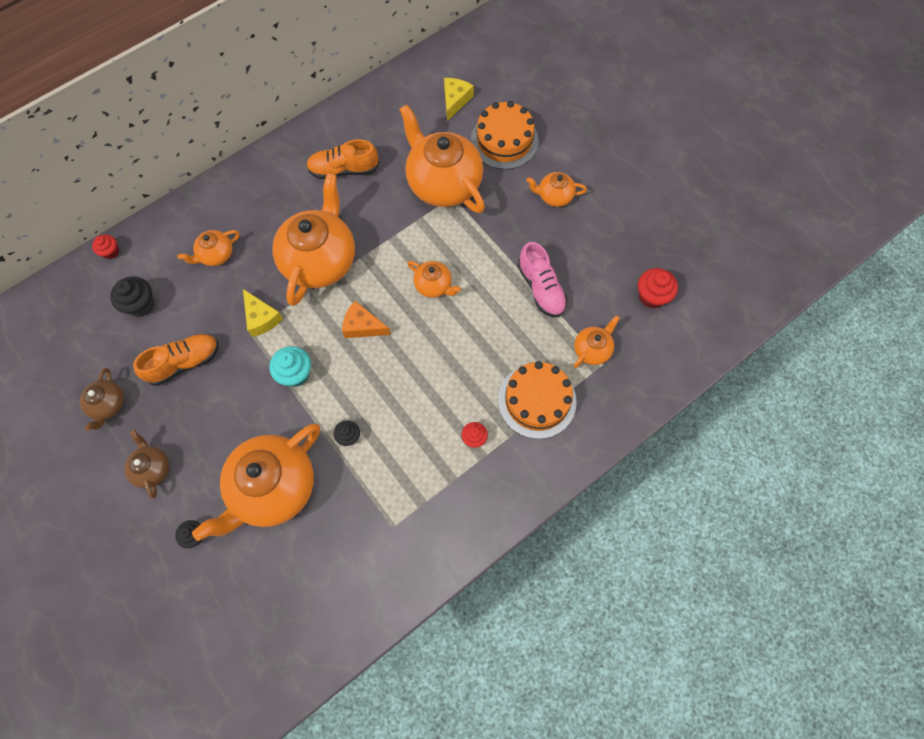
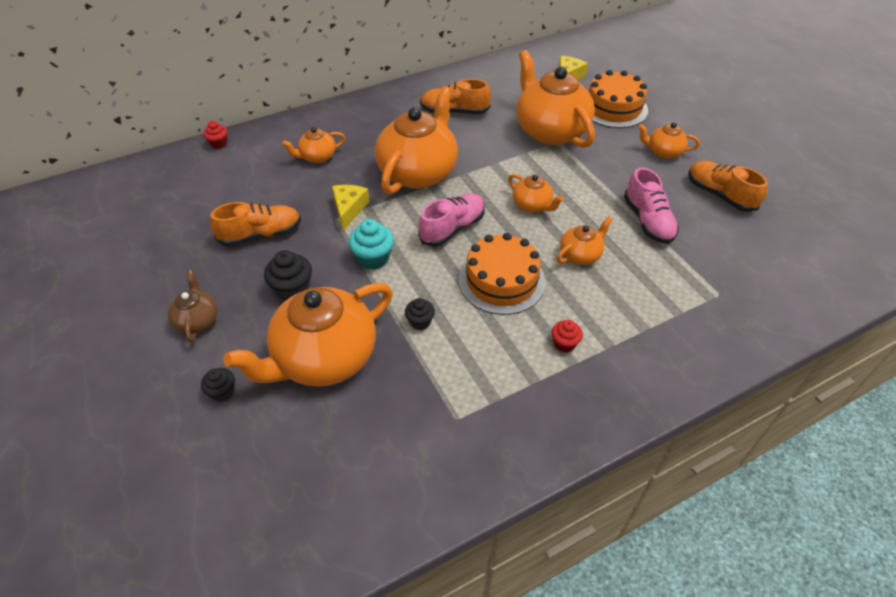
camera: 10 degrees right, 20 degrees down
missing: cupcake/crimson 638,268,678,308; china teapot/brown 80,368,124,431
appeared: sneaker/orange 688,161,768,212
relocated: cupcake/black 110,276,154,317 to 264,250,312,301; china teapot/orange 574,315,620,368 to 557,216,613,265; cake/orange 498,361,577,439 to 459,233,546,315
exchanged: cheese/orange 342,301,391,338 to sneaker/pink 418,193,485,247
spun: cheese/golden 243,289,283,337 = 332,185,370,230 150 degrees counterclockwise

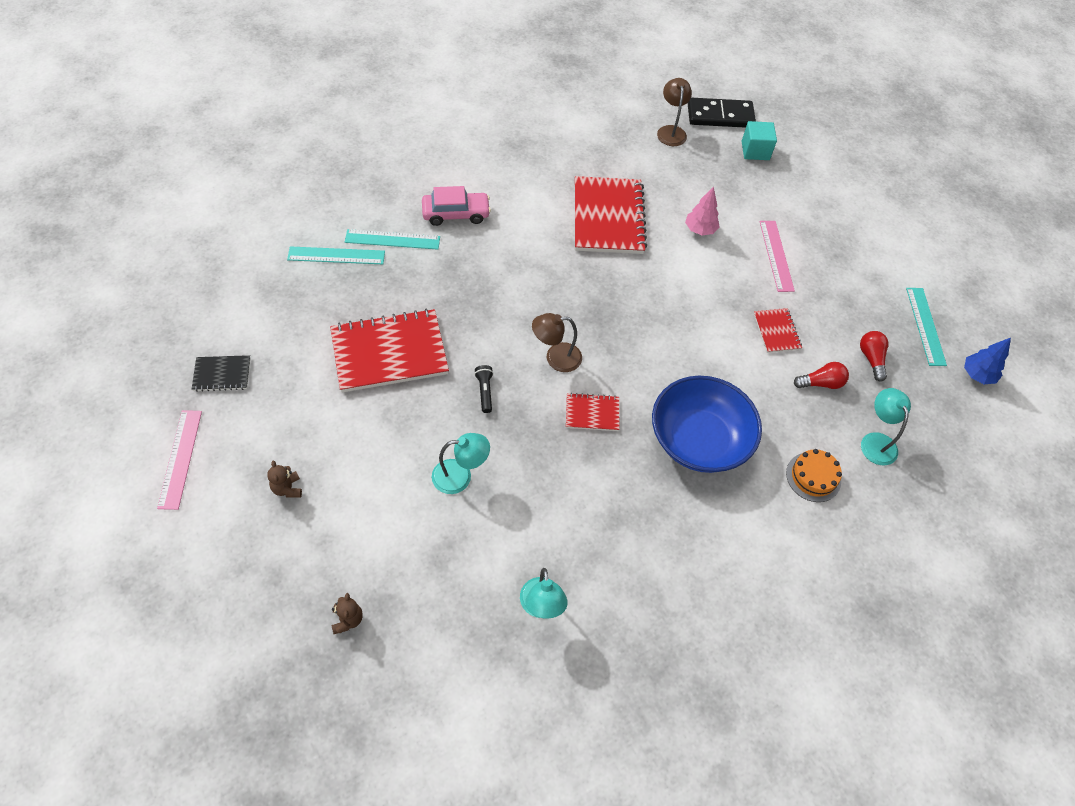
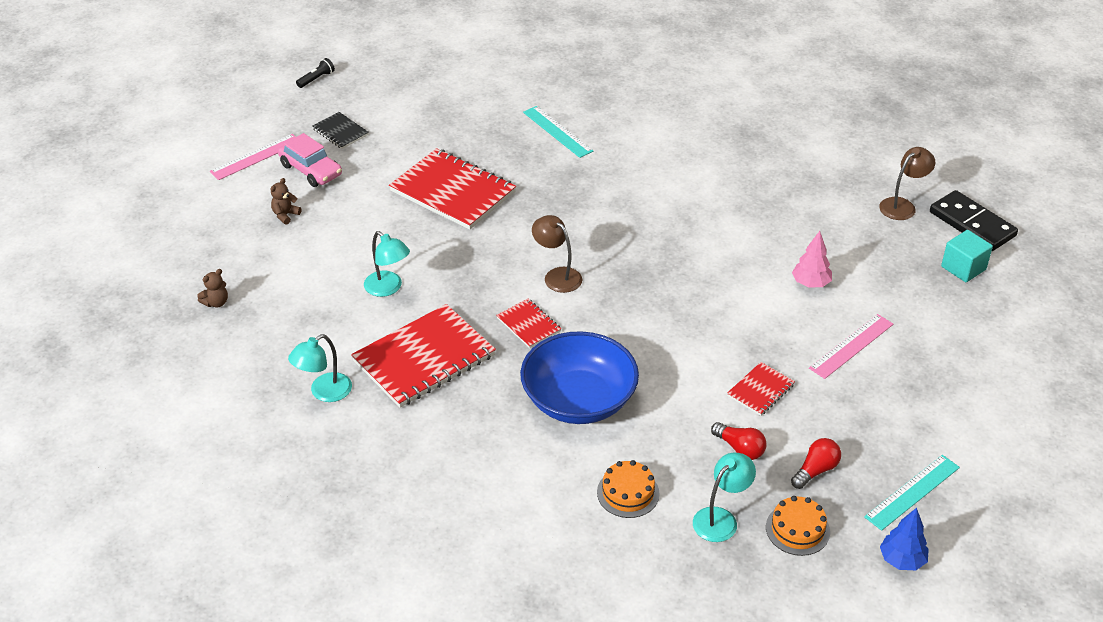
camera: 55 degrees right, 15 degrees down
missing: ruler/turquoise 287,246,385,264
appeared: cake/orange 766,496,830,556
relocated: notepad/crimson 575,176,647,254 to 351,304,496,408; toy car/pink 422,186,491,226 to 278,133,342,187; pocket torch/black 474,365,493,413 to 296,58,335,88

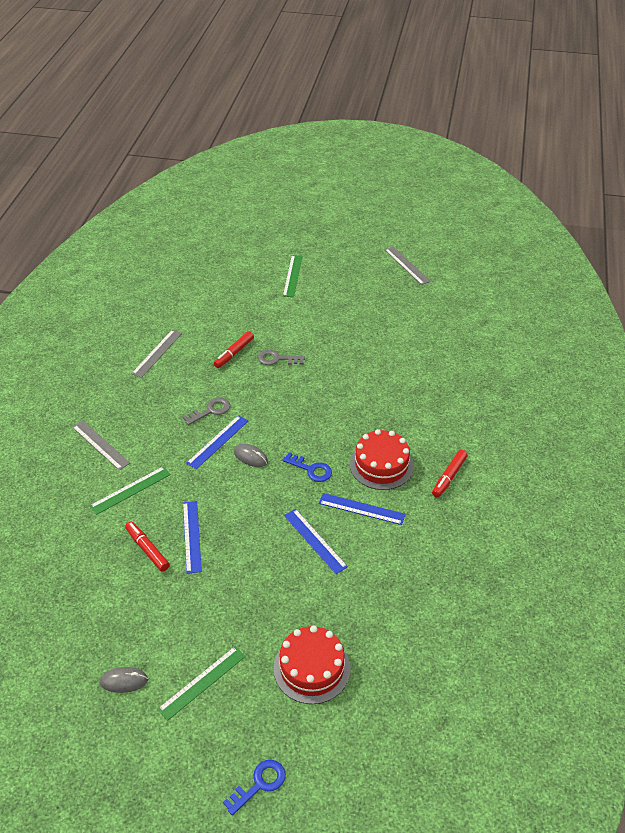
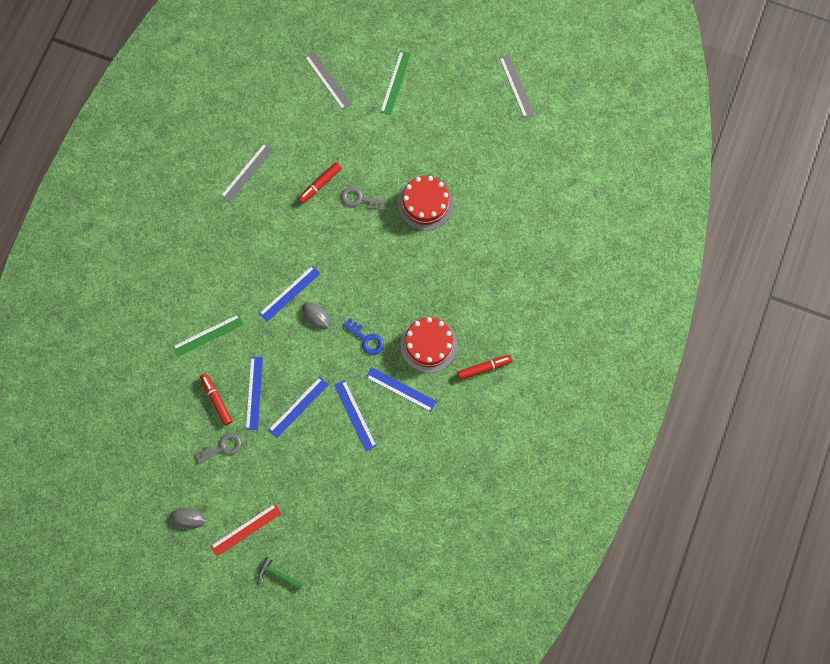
camera: 10 degrees right, 30 degrees up
missing: key/cobalt 223,760,286,816
appeared: ruler/cobalt 268,377,329,438; hammer/green 259,557,303,590
relocated: key/ash-grey 183,398,230,425 to 195,433,241,463; ruler/ash-grey 72,420,130,470 to 305,51,352,110; cake/crimson 274,625,351,704 to 398,176,453,230
colour: ruler/green 157,646,246,721 to ruler/crimson 210,503,282,556
spun: marker/crimson 432,450,468,497 = 457,355,512,380 150 degrees counterclockwise

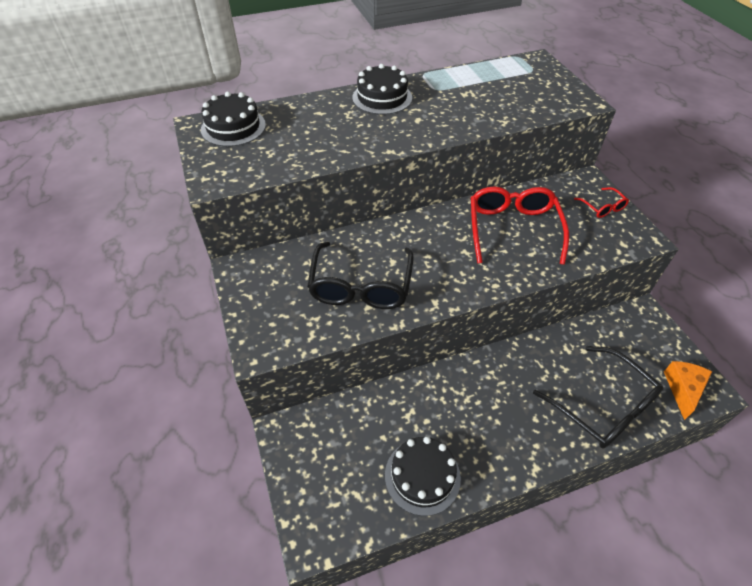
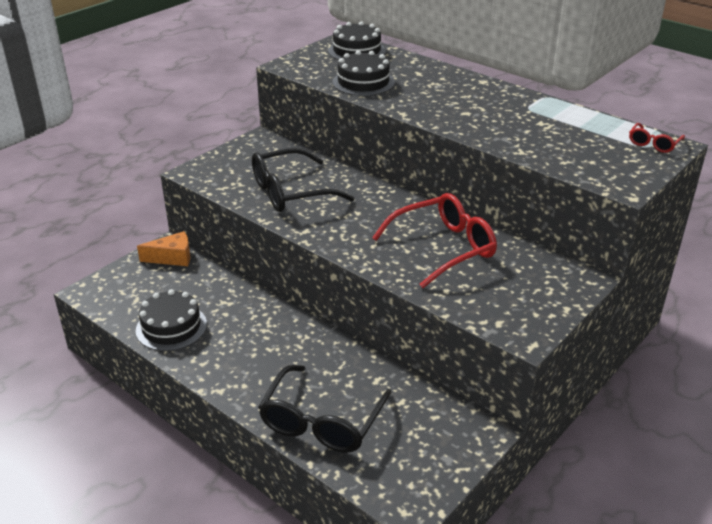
camera: 60 degrees right, 15 degrees down
relocated: cake/black 352,64,412,115 to 332,50,395,96; glasses/crimson 574,187,629,218 to 629,123,685,153; cheese/orange 664,361,712,420 to 137,231,190,266

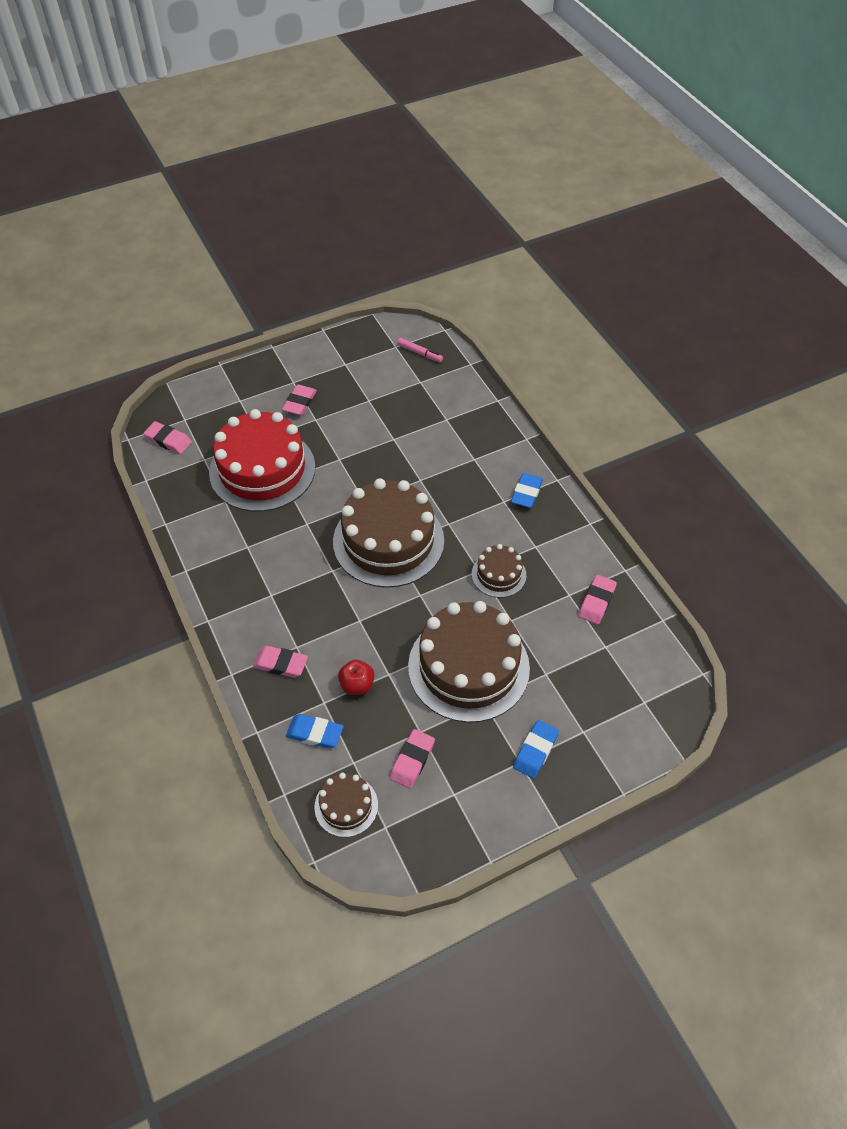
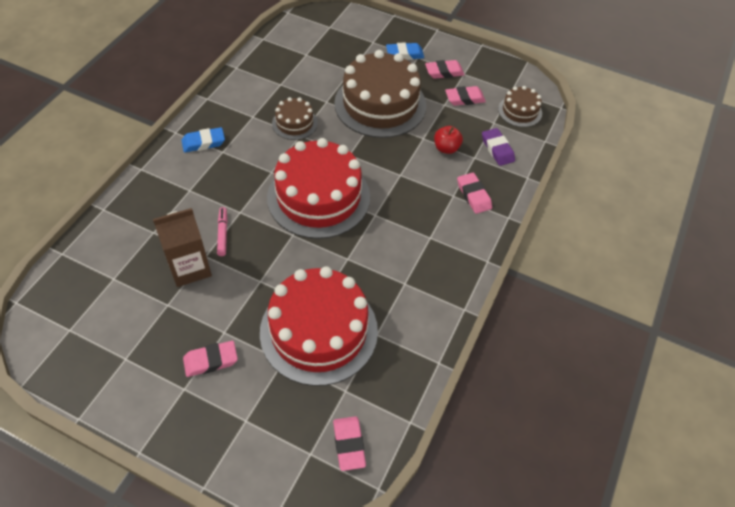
camera: 130 degrees left, 0 degrees up
appeared: carton/brown 153,208,212,287
relocated: marker/pink 397,338,443,362 to 217,207,228,256; eraser/pink 578,575,617,624 to 425,60,465,79
colour: cake/brown 333,478,444,588 to cake/crimson 267,138,370,239; eraser/cobalt 286,714,343,749 to eraser/royal purple 482,128,515,166

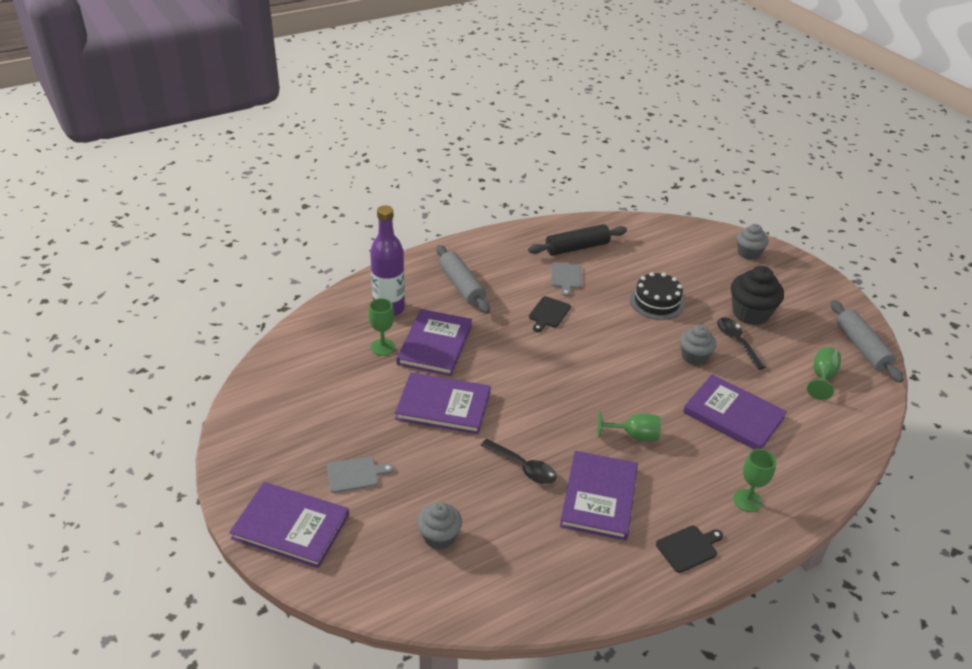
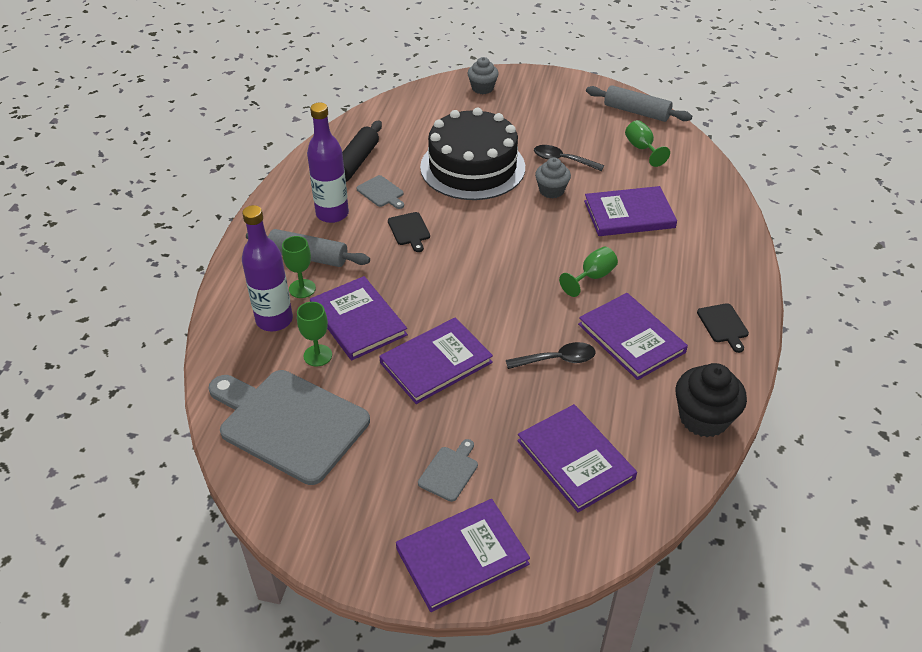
camera: 45 degrees left, 5 degrees up
appeared: flask/royal purple 307,103,349,223; bread board/ash-grey 208,370,370,485
relocated: cupcake/black 731,266,784,325 to 676,363,747,437; chalice/green 733,449,776,512 to 282,236,316,298
exchanged: cupcake/ash-grey 417,502,462,550 to book/royal purple 517,404,637,512
spun: bread board/black 656,525,723,573 = 697,303,749,353 150 degrees clockwise
size: cake/black 630,272,684,320 = 420,107,525,200 x1.90

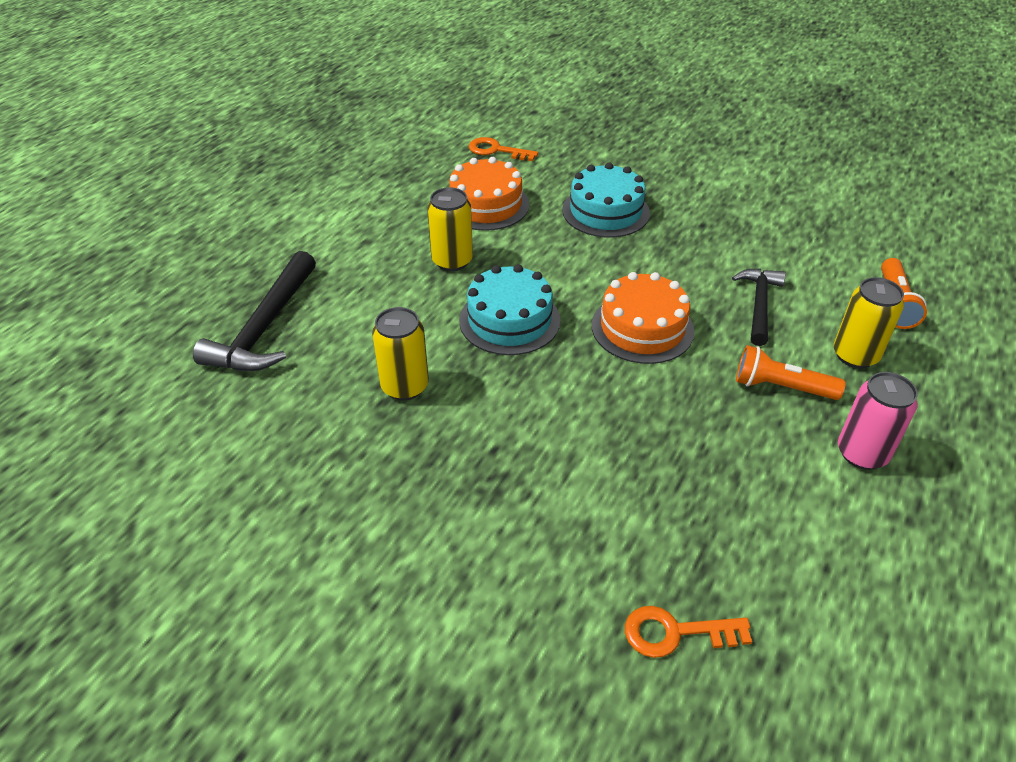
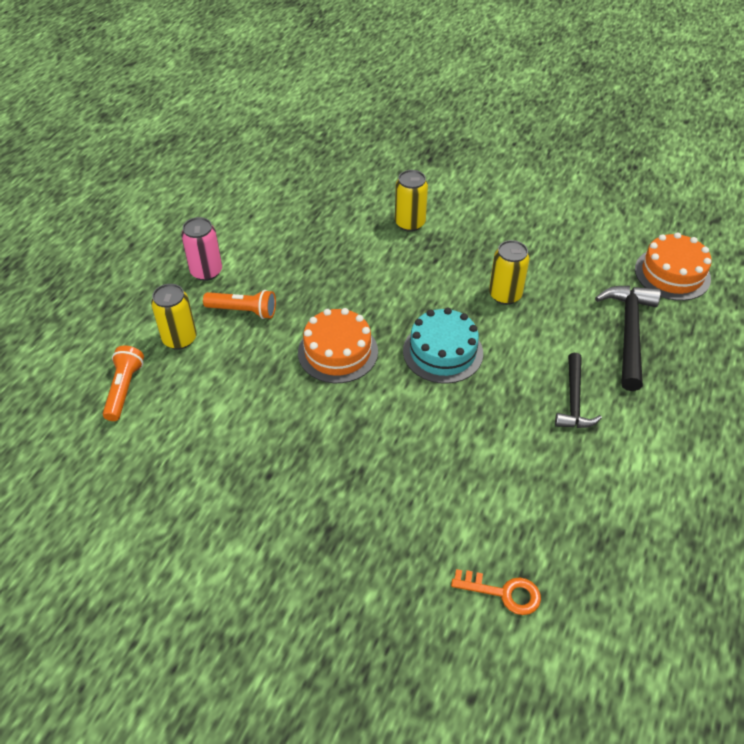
camera: 175 degrees right, 5 degrees up
missing: cake/turquoise 562,162,650,237; key/orange 625,606,752,658
relocated: cake/orange 449,157,529,231 to 635,232,712,301; tin/golden 427,187,473,271 to 395,170,428,232; hammer/black 732,268,786,346 to 555,353,602,428

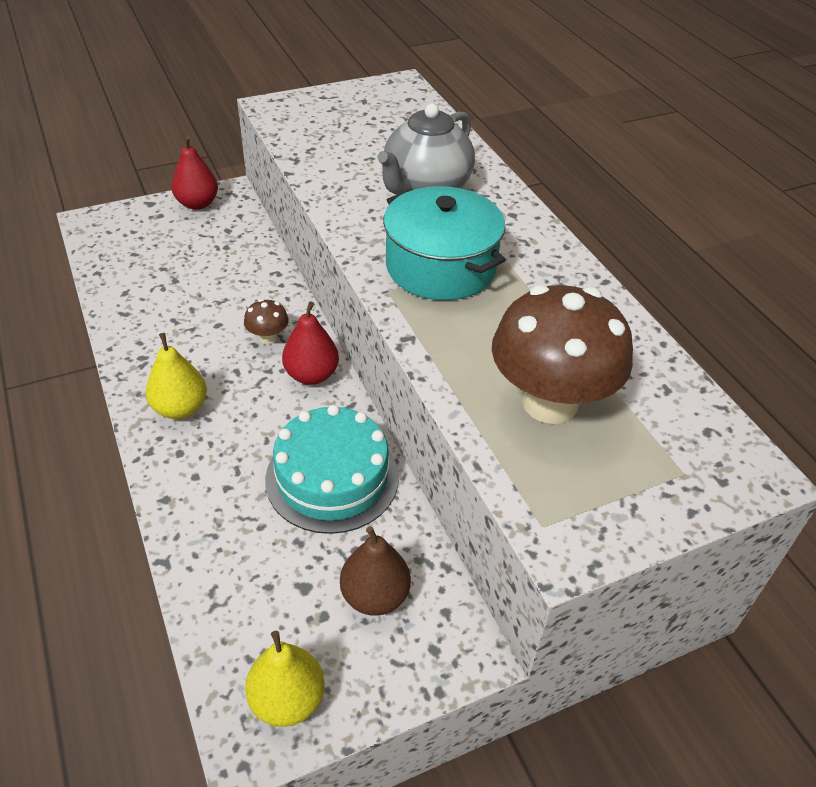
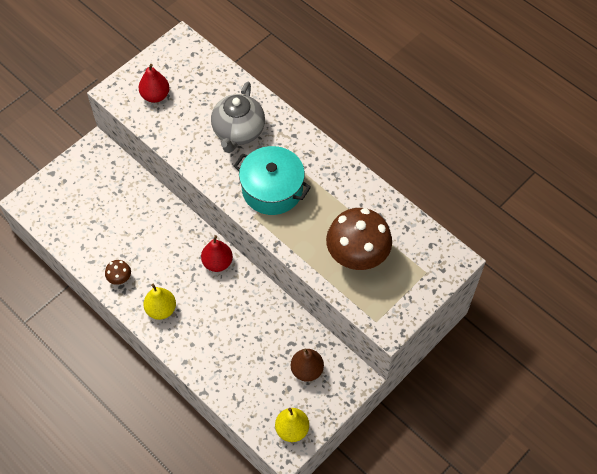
camera: 20 degrees left, 15 degrees up
missing: cake/turquoise 265,405,399,534
relocated: pear/crimson 171,136,218,210 to 139,64,170,103; mushroom/brown 244,299,289,345 to 105,260,131,285

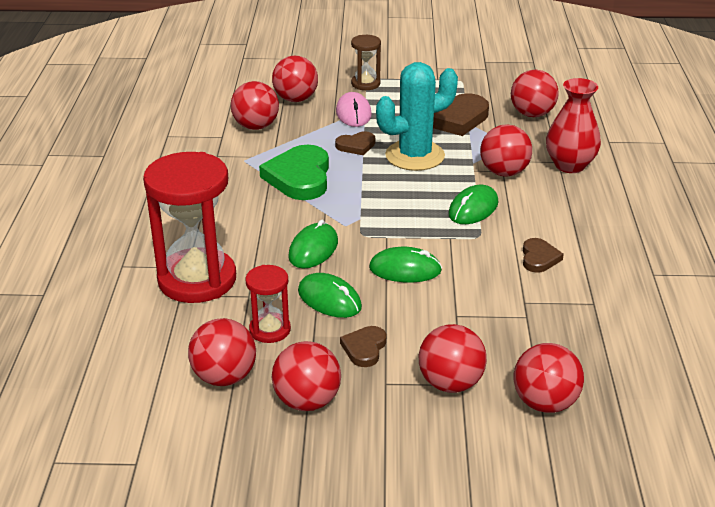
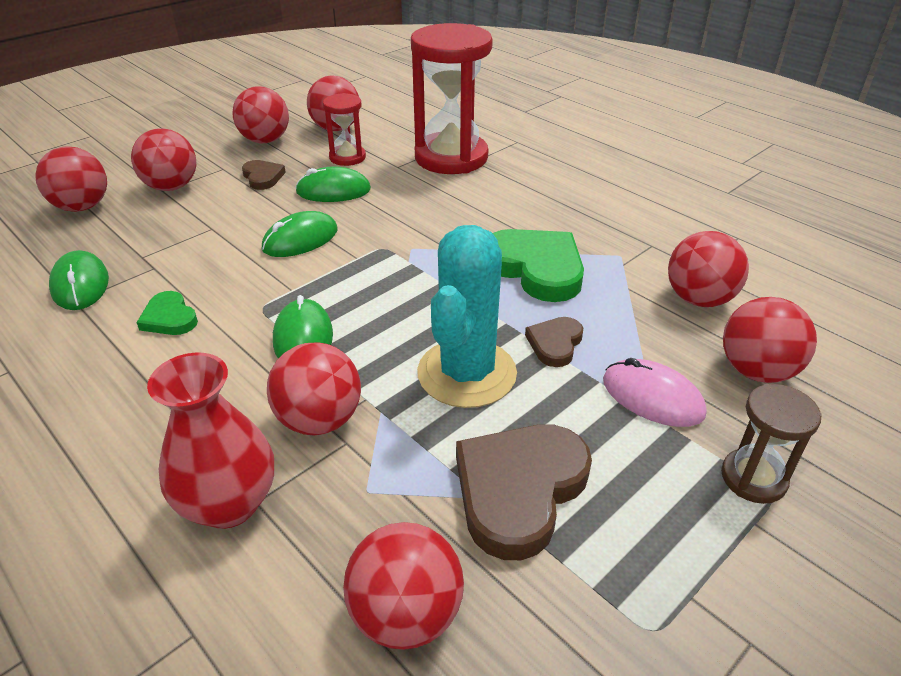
camera: 135 degrees right, 5 degrees up
relocated: computer mouse/green 288,220,338,269 to 49,250,109,310
colour: heart/brown 523,238,564,273 to heart/green 136,291,198,335

